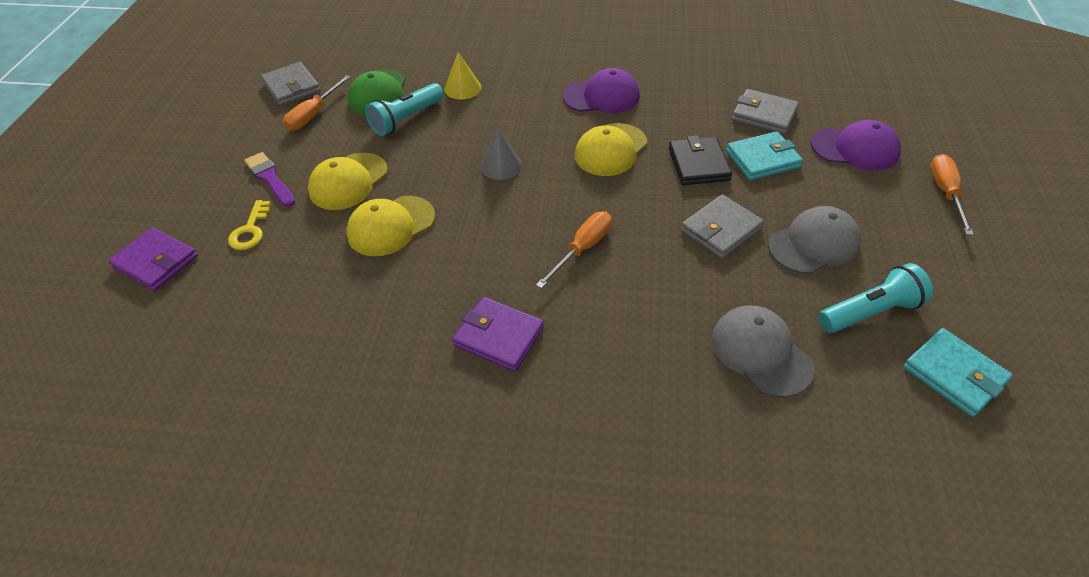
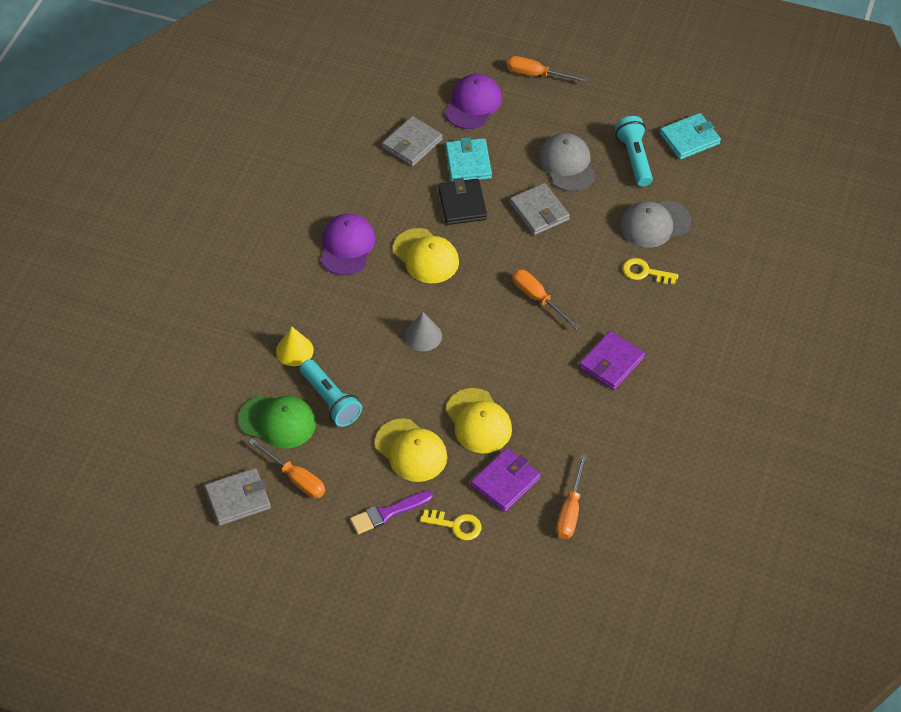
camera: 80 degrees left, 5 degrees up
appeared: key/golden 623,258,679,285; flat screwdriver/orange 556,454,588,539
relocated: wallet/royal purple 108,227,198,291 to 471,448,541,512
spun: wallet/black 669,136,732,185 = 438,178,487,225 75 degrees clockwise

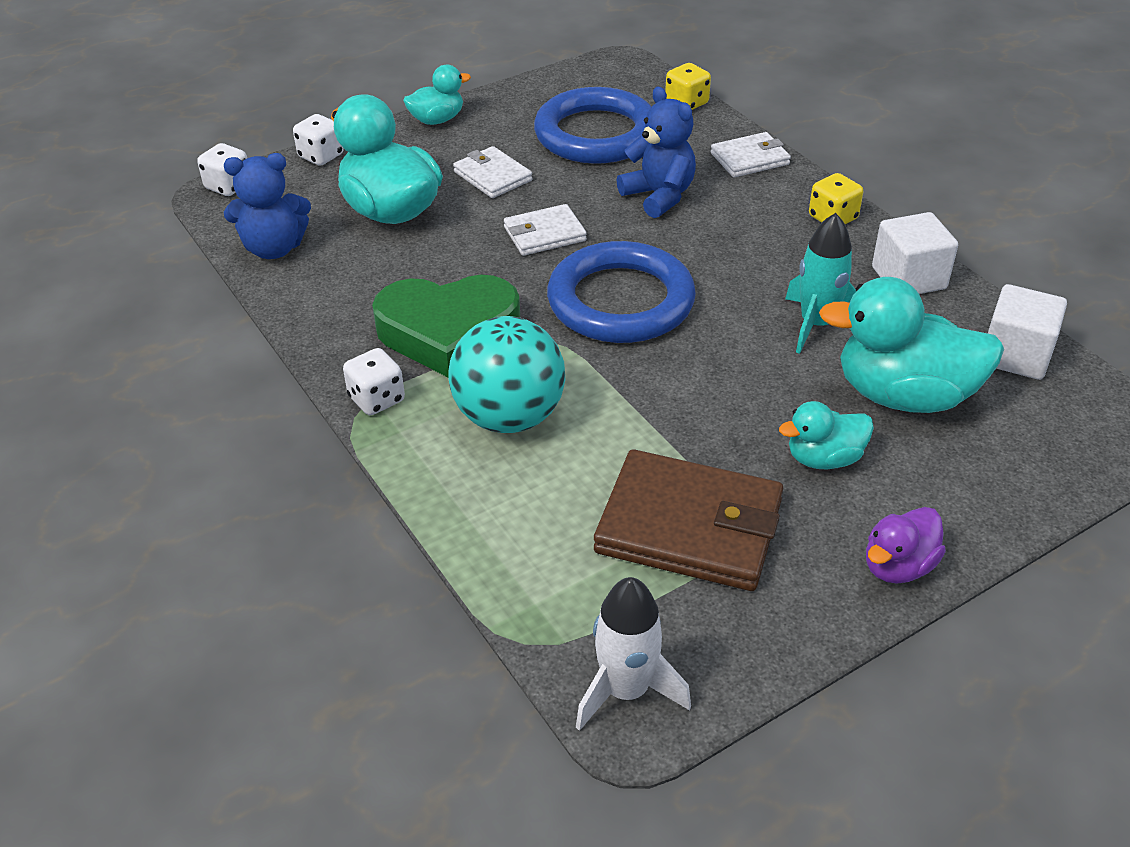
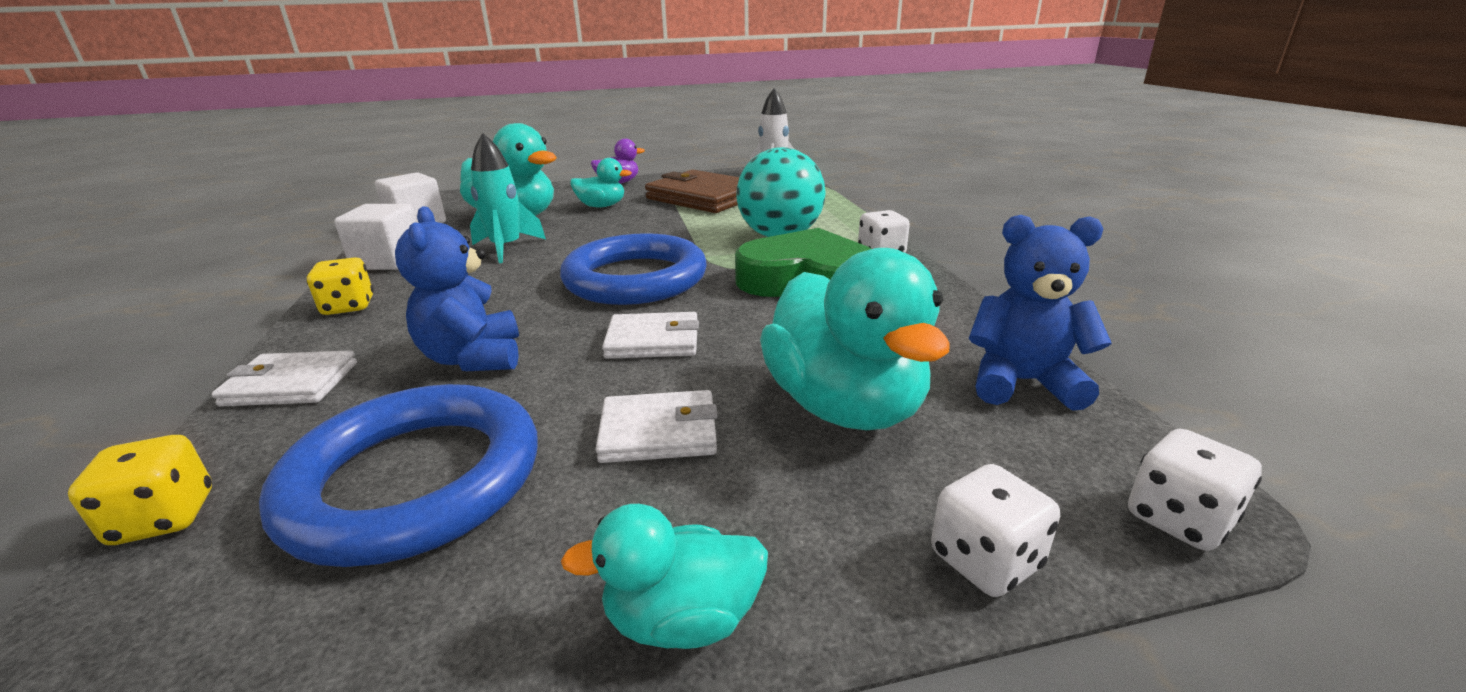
camera: 160 degrees left, 15 degrees down
spun: wallet/snow-white 453,146,533,198 = 595,390,718,463 75 degrees counterclockwise

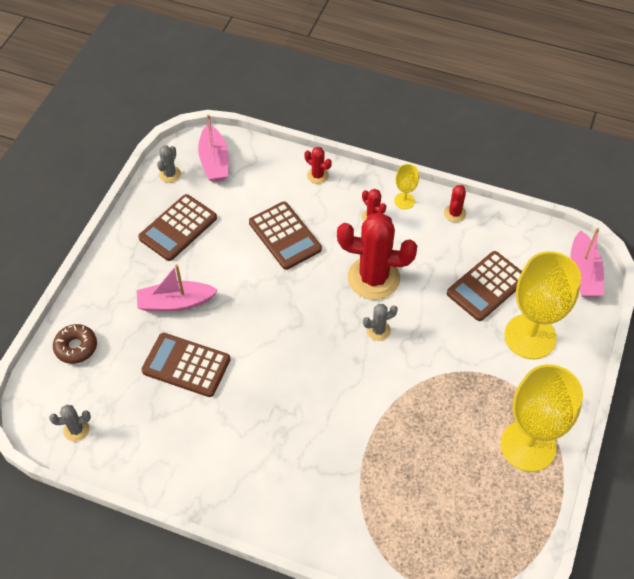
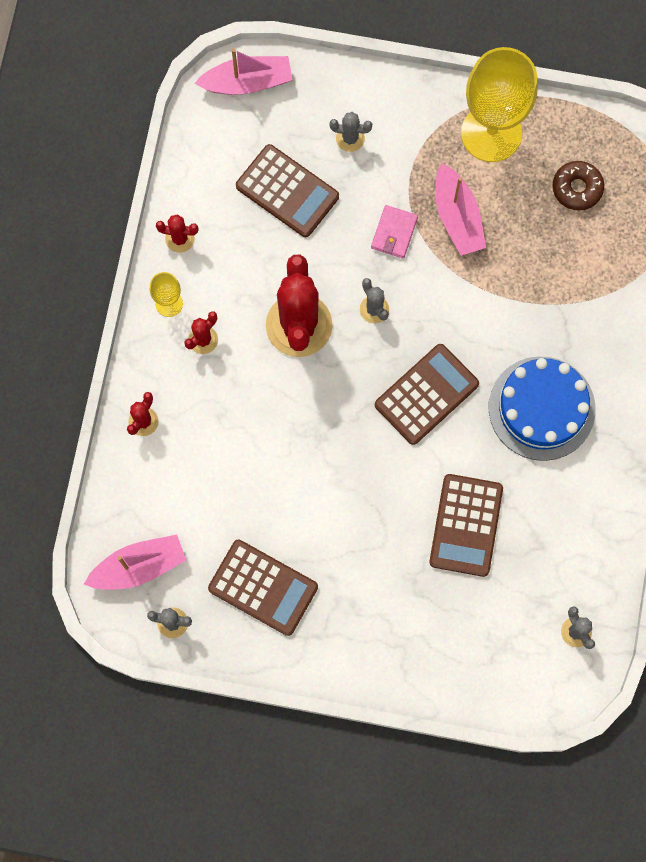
camera: 100 degrees left, 20 degrees up
appeared: wallet/pink 371,205,418,258; cake/cobalt 489,356,596,461
relocated: pocket calculator/brown 249,202,322,270 to 375,344,479,445; toy boat/pink 137,264,218,312 to 436,163,486,256; donut/brown 53,324,97,364 to 553,161,604,211
exchanged: chalice/golden 504,251,581,359 to saguaro cactus/ash-grey 329,112,372,152

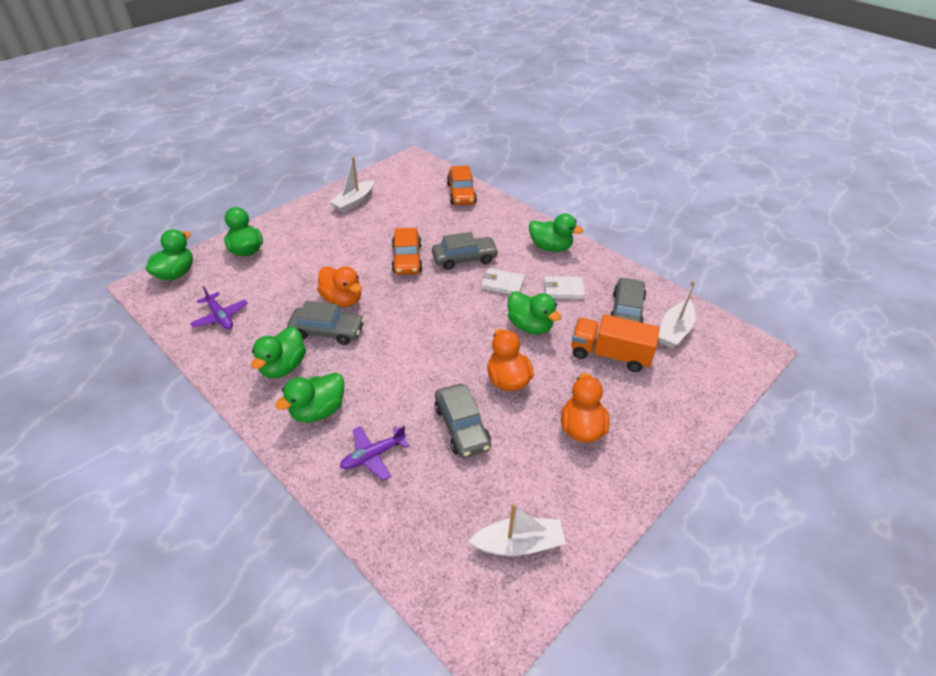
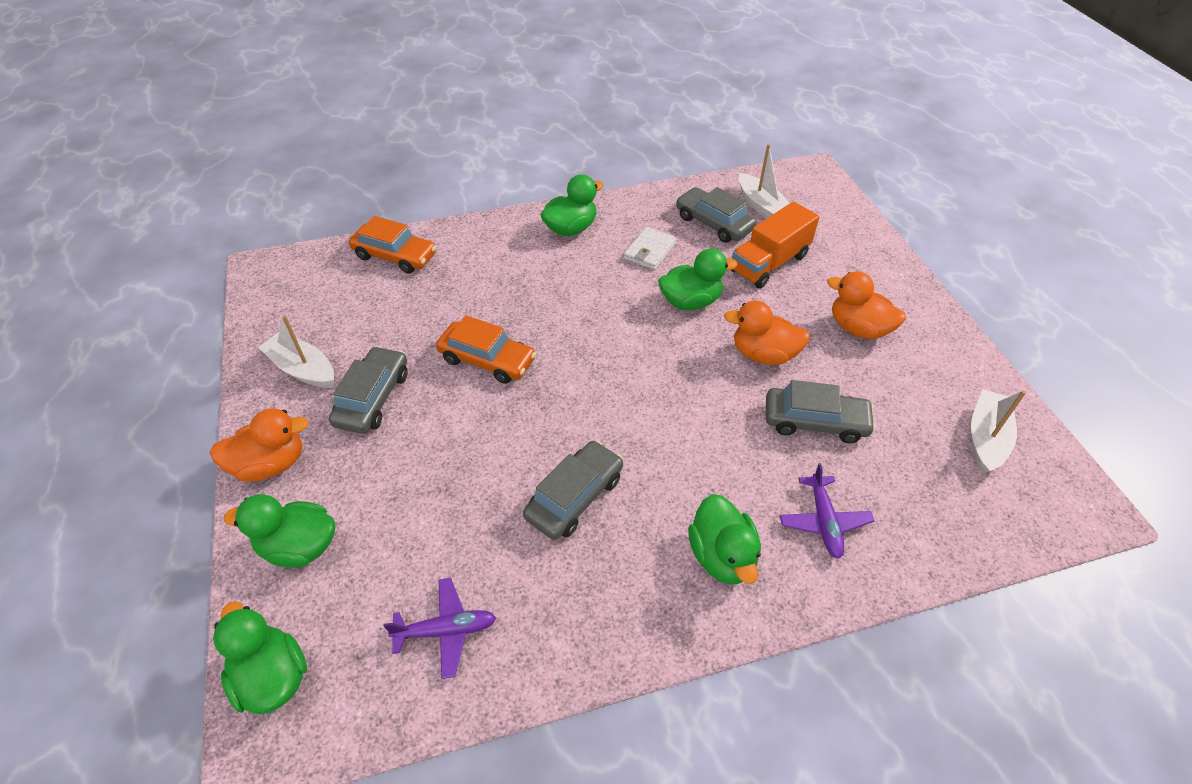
camera: 60 degrees left, 5 degrees up
missing: wallet/snow-white 481,268,525,295; rubber duck/green 251,326,306,378
relocated: toy car/ash-grey 432,232,499,270 to 329,346,408,434; rubber duck/orange 317,267,362,307 to 210,408,309,481
spun: toy boat/snow-white 330,157,374,213 = 258,315,334,388 150 degrees clockwise

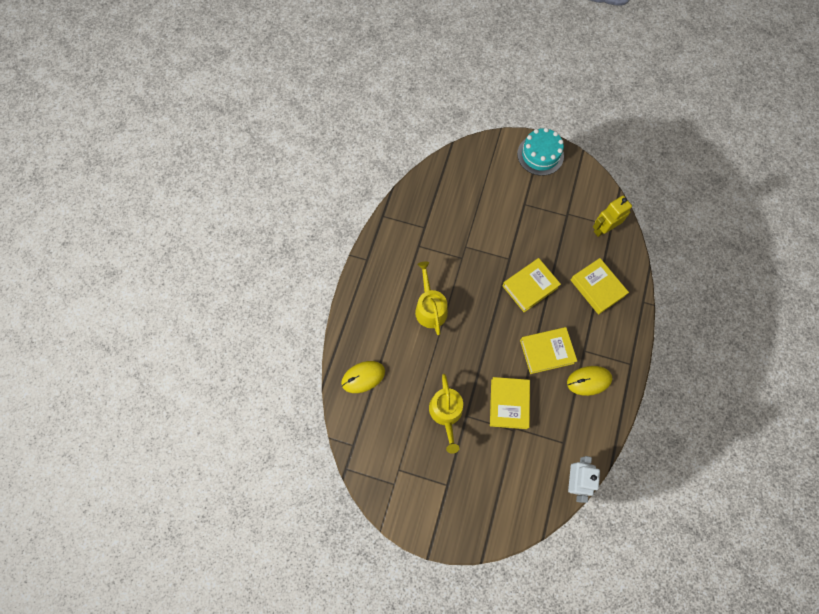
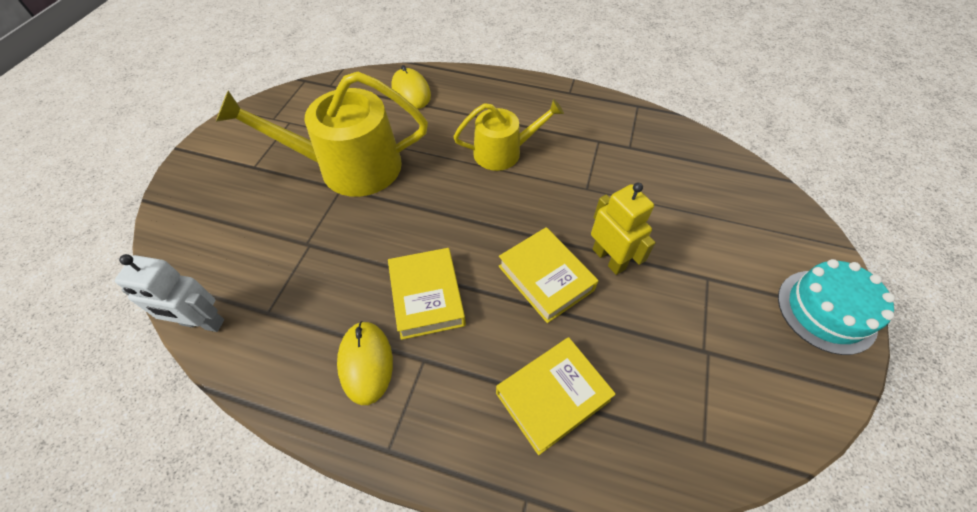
camera: 90 degrees right, 15 degrees down
missing: book/golden 490,377,530,429
relocated: robot/golden 593,196,632,237 to 591,183,656,275
size: watering pot/golden 429,374,463,454 = 216,72,428,197 x1.66

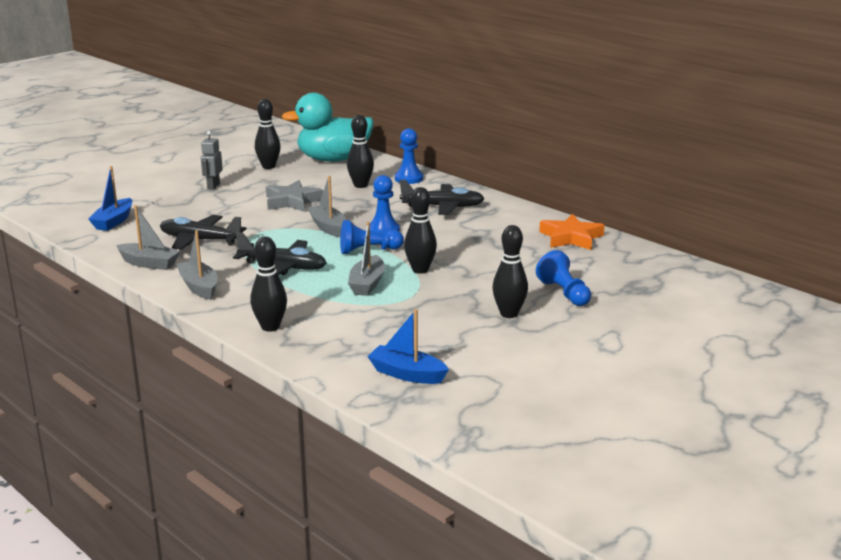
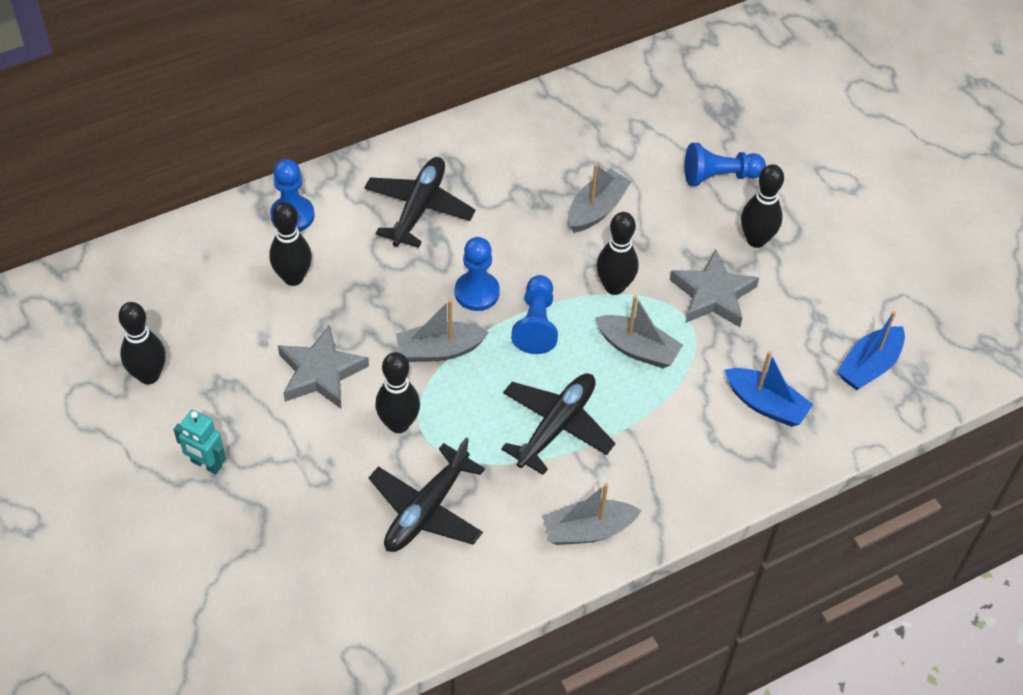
camera: 75 degrees left, 30 degrees up
missing: rubber duck/turquoise 281,93,374,162; five-pointed star/orange 539,214,605,250
appeared: five-pointed star/ash-grey 670,249,759,327
relocated: toy boat/cobalt 88,166,132,231 to 725,351,813,427; toy boat/ash-grey 116,205,180,270 to 568,164,632,233; bowling pin/black 250,237,287,332 to 375,352,420,433
colour: robot/ash-grey 201,131,223,190 to robot/turquoise 174,410,226,474

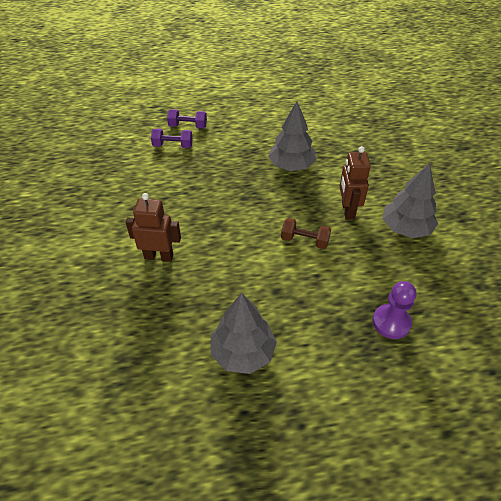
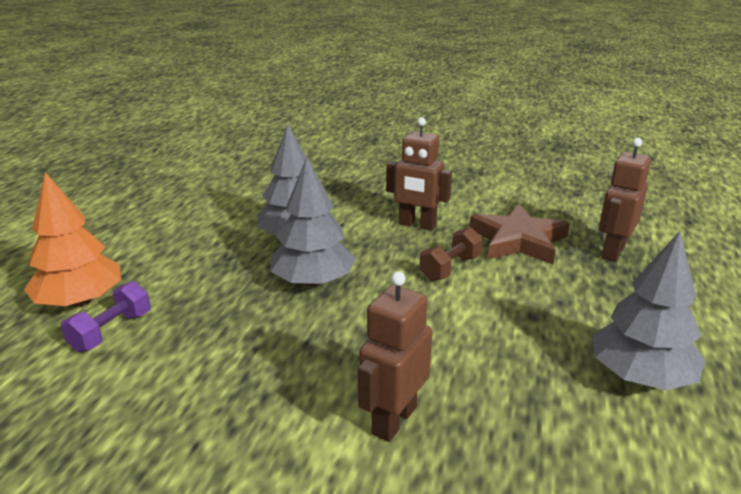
camera: 65 degrees left, 20 degrees down
appeared: five-pointed star/brown 469,204,570,264
relocated: fir tree/ash-grey 382,163,438,238 to 271,157,356,287
exchanged: dumbbell/royal purple 167,109,207,129 to fir tree/orange 24,172,121,307; game pawn/royal purple 373,281,416,339 to robot/brown 599,138,651,262

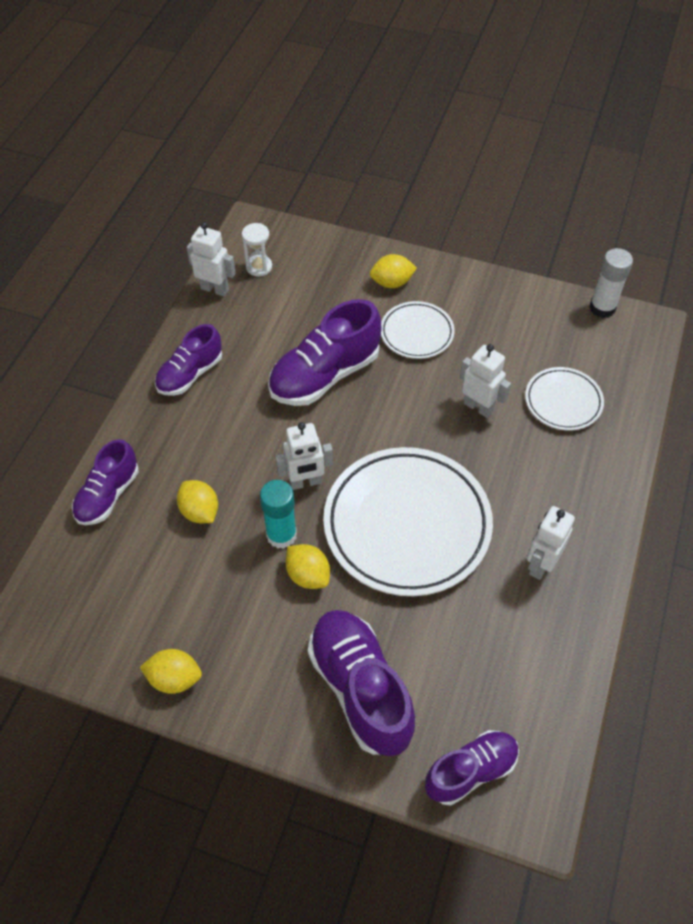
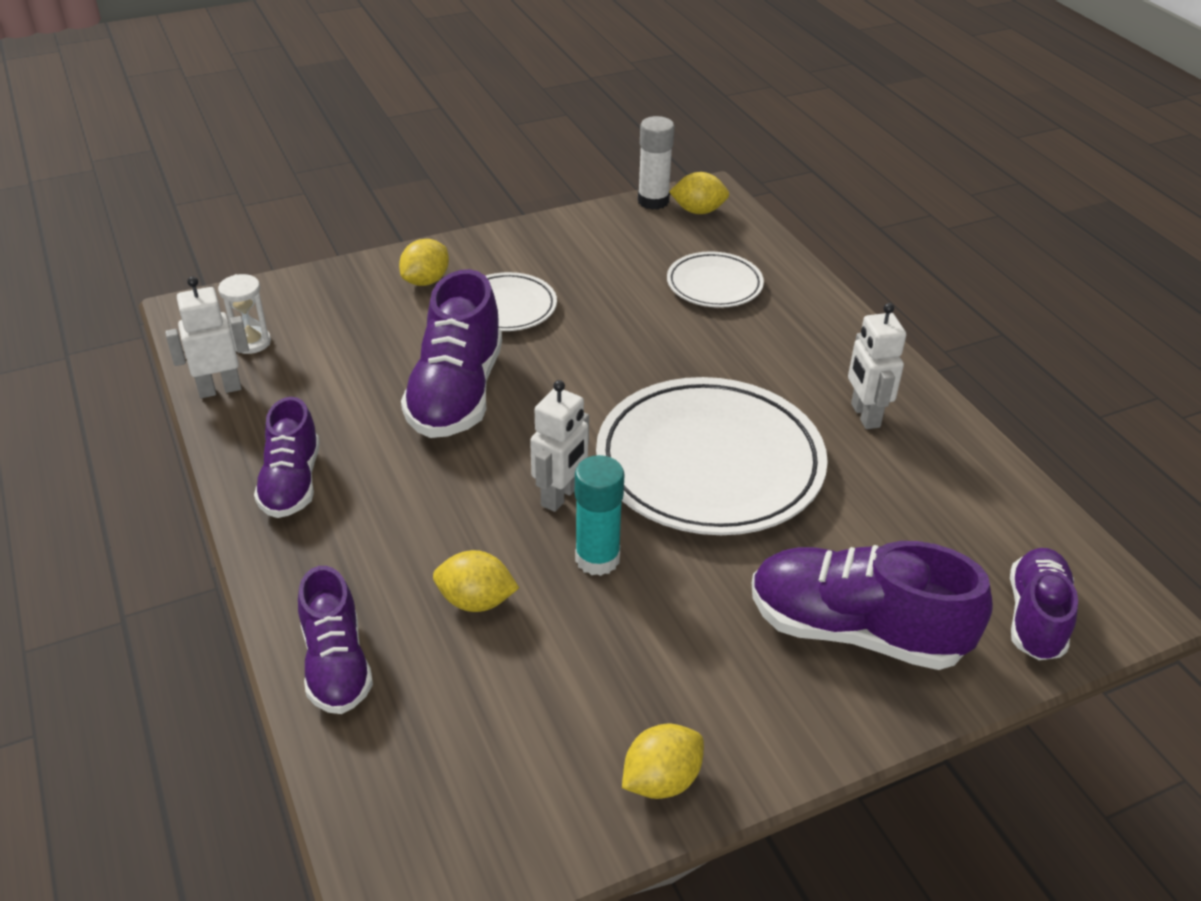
camera: 45 degrees left, 15 degrees down
missing: robot/snow-white 460,344,511,418
relocated: lemon/golden 286,544,330,589 to 669,172,729,214

